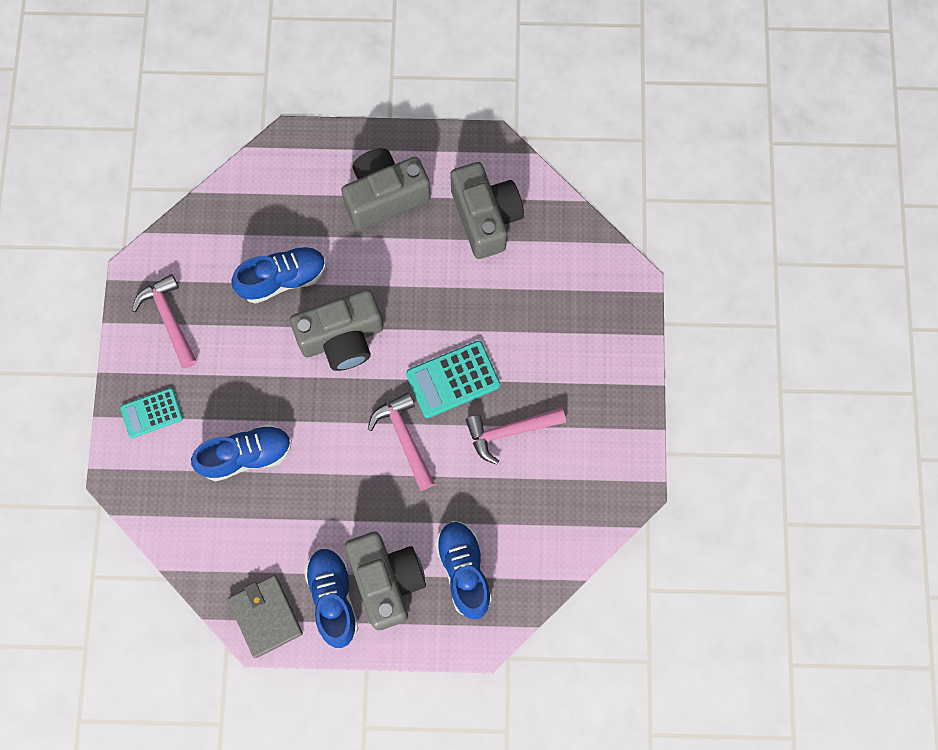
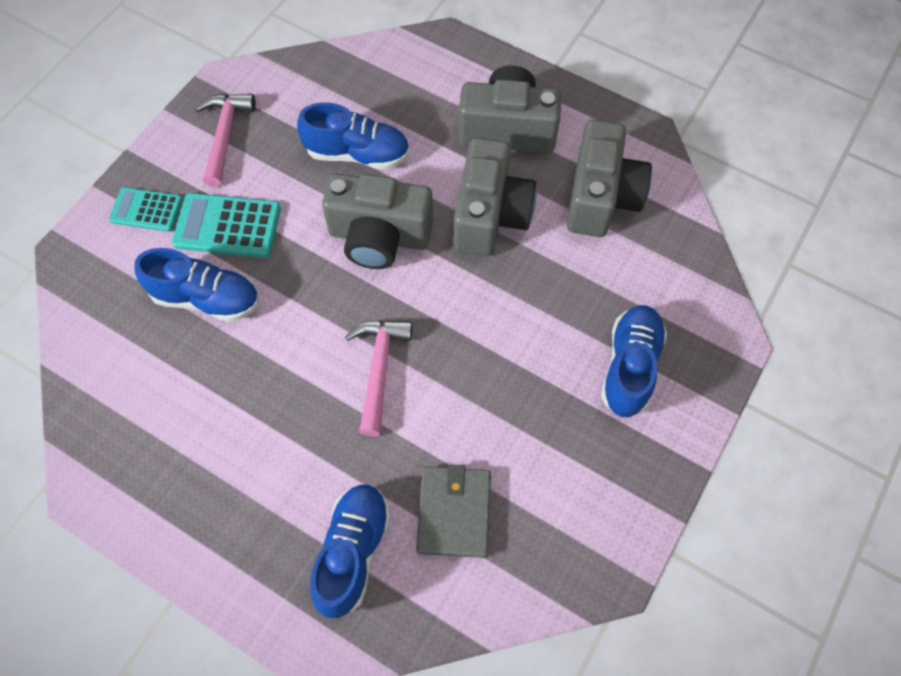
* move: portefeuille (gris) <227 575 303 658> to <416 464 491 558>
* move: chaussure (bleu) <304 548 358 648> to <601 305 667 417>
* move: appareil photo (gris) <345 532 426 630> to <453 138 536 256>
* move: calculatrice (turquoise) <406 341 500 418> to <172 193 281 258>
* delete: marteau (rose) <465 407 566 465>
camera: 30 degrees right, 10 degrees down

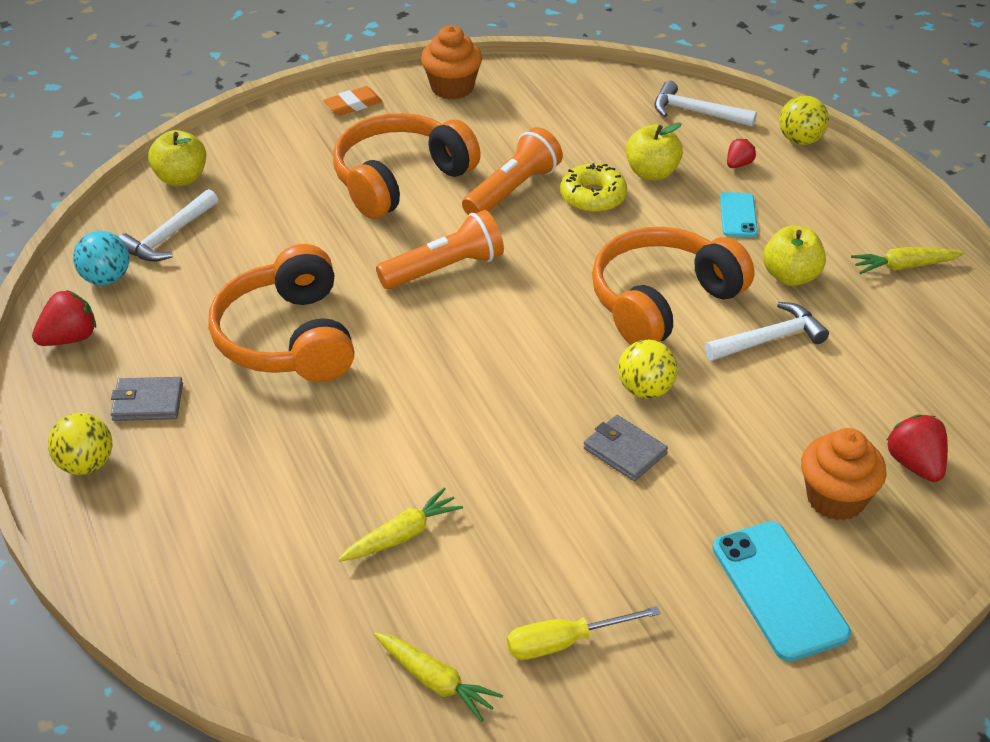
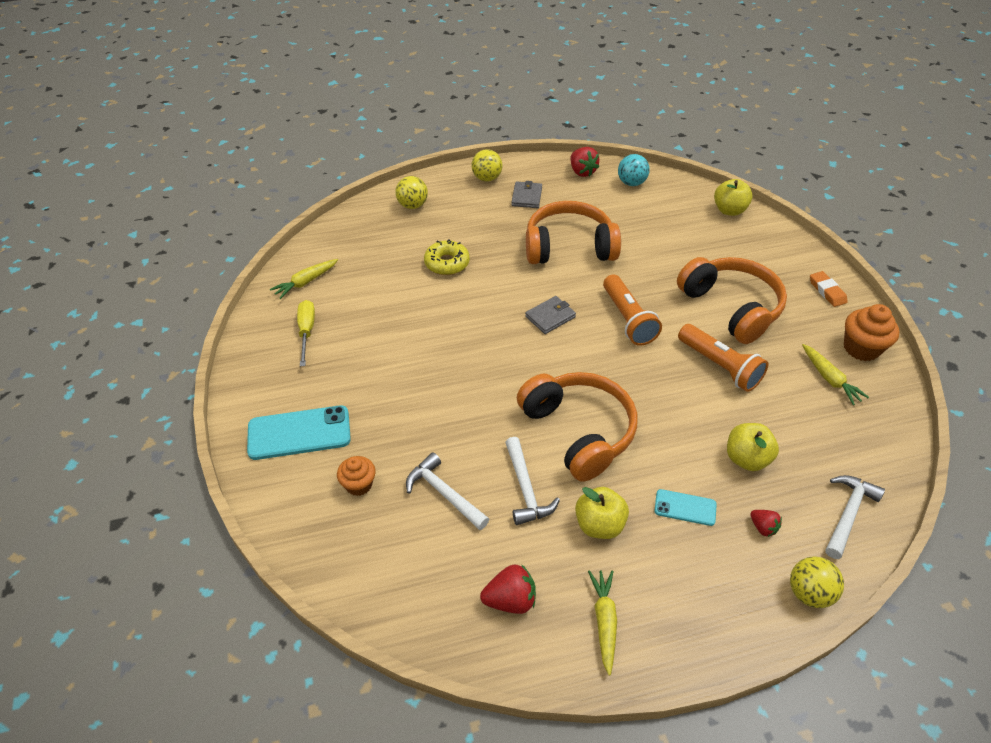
* move: marteau (blanc) <119 189 218 262> to <406 452 489 530>
* move: carotte (jaune) <338 487 463 562> to <802 344 869 405>
* move: beignet (jaune) <560 163 627 213> to <424 239 470 275>
* move: portefeuille (gris) <584 415 668 481> to <525 296 576 334>
* move: balle (jaune) <618 340 678 399> to <395 176 428 209>
* resize: muffin (orange) <801 428 887 520> = <337 456 376 496> x0.65
* move: fraise (rouge) <886 414 948 482> to <480 564 536 614>
camera: 100 degrees right, 5 degrees up

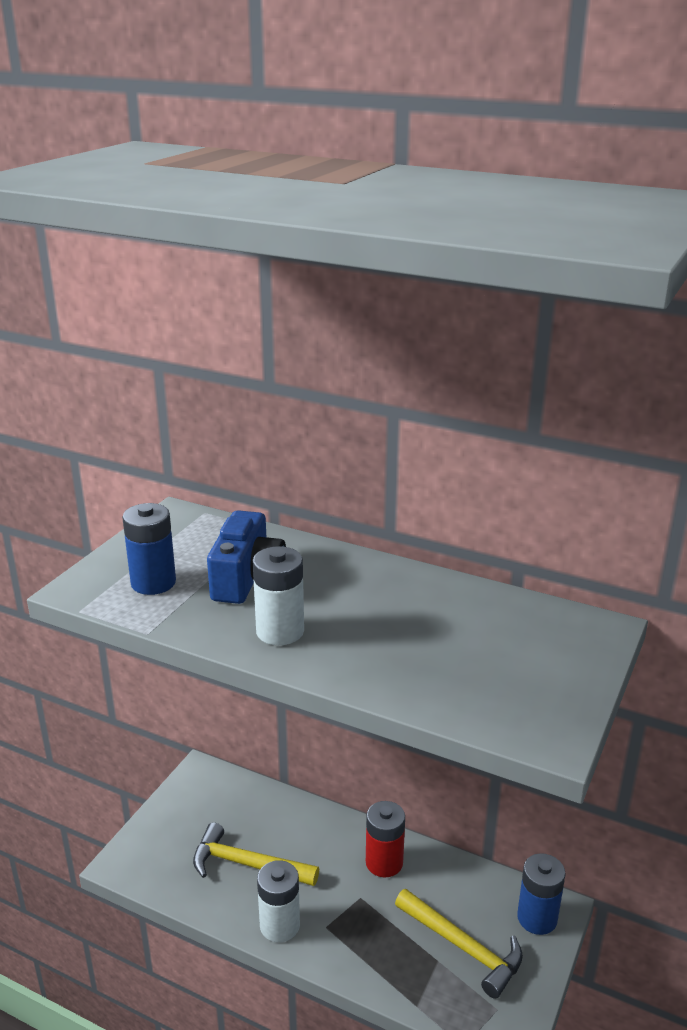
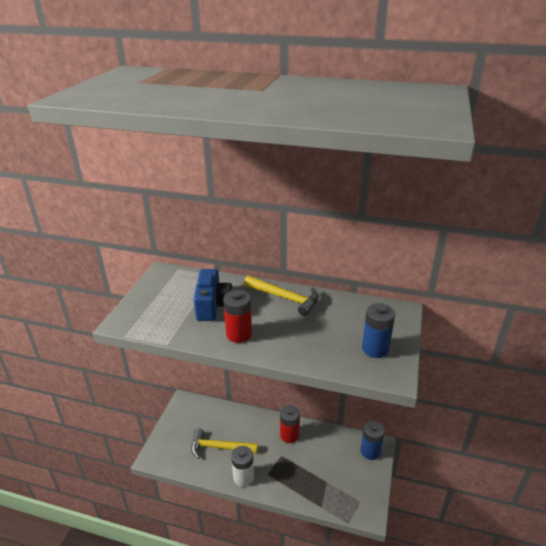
* move: pile (bleu) <122 503 176 595> to <362 303 395 358>
* recolor: pile (blanc) <253 546 304 645> to pile (rouge) <223 290 252 343>
* move: marteau (jaune) <395 889 523 999> to <244 275 319 316>
camera: 10 degrees left, 5 degrees up

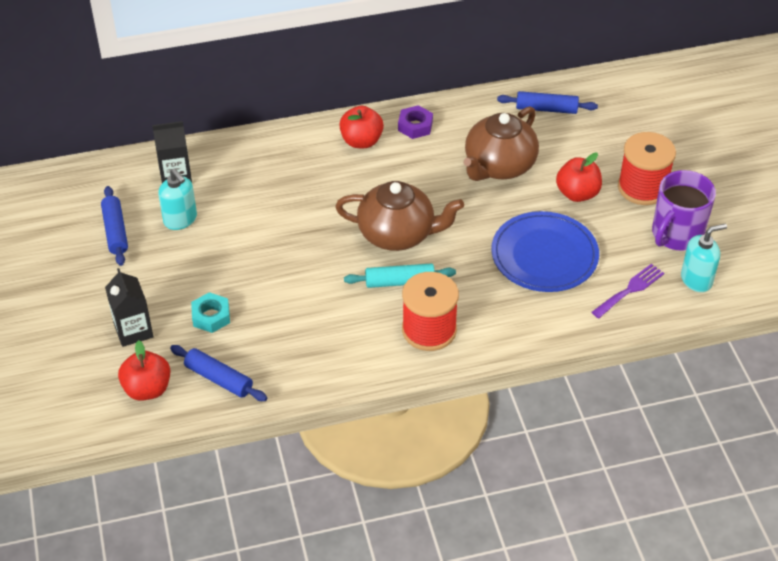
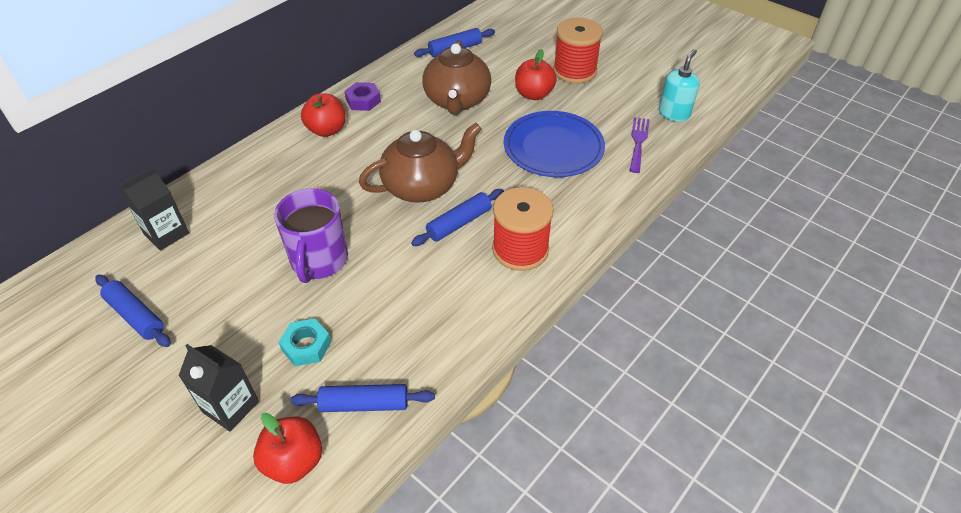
* delete: distributeur de savon (turquoise) <158 168 197 230>
* recolor: rouleau à pâtisserie (turquoise) <344 263 456 288> to rouleau à pâtisserie (bleu) <411 189 504 246>
* move: tasse (violet) <652 170 716 251> to <274 188 348 283>
camera: 35 degrees left, 0 degrees up

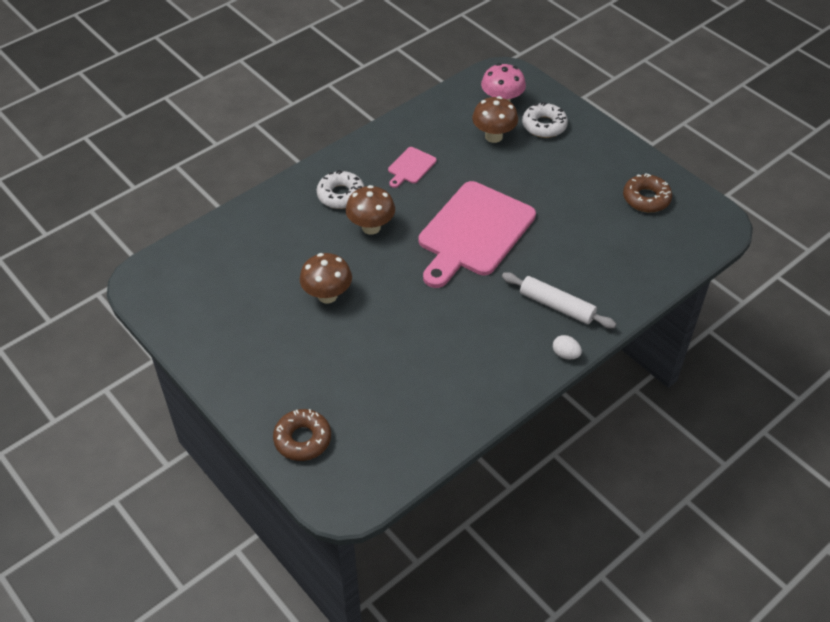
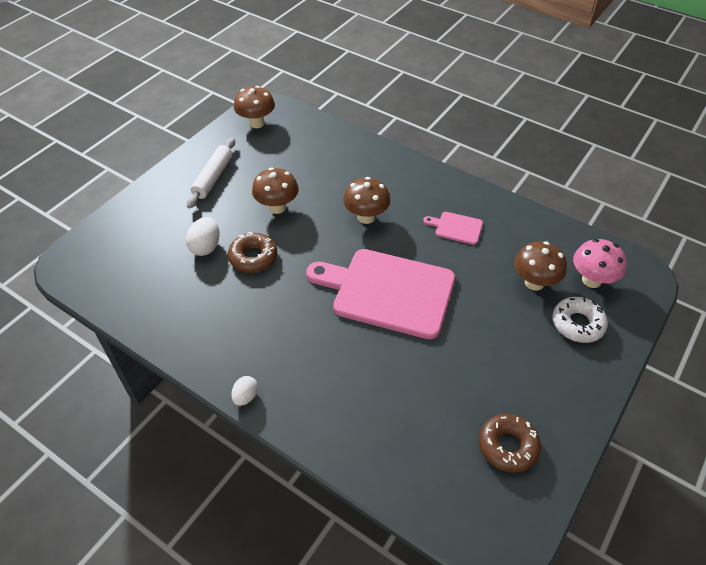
* move: beignet (marron) <273 409 331 461> to <228 232 277 273>
* delete: beignet (blanc) <317 170 364 209>
* move: rouleau à pâtisserie (blanc) <502 272 616 328> to <187 138 235 209>
* insert: œuf (blanc) <186 217 220 256>
* insert: champignon (marron) <234 86 275 128>
camera: 75 degrees right, 0 degrees up

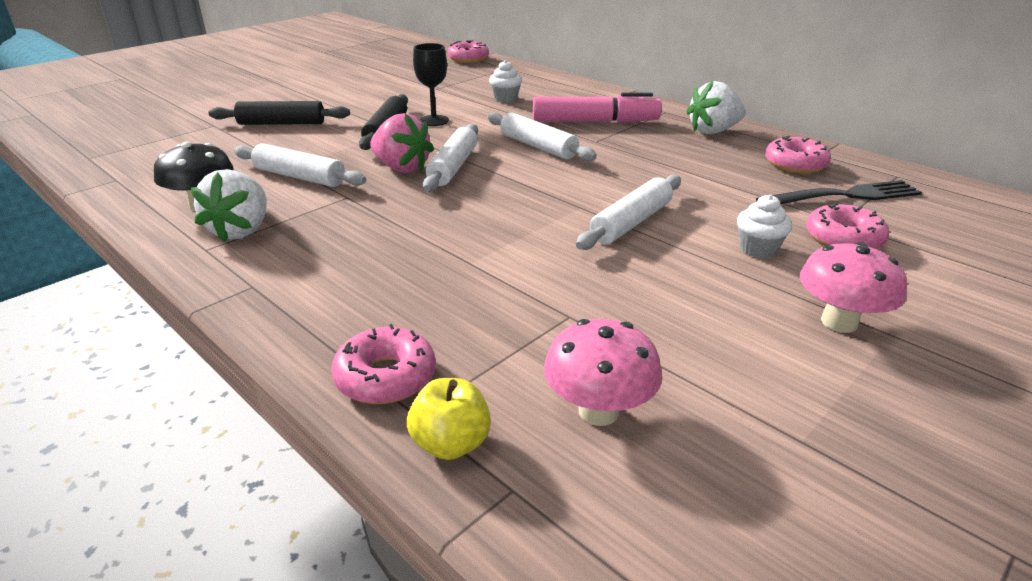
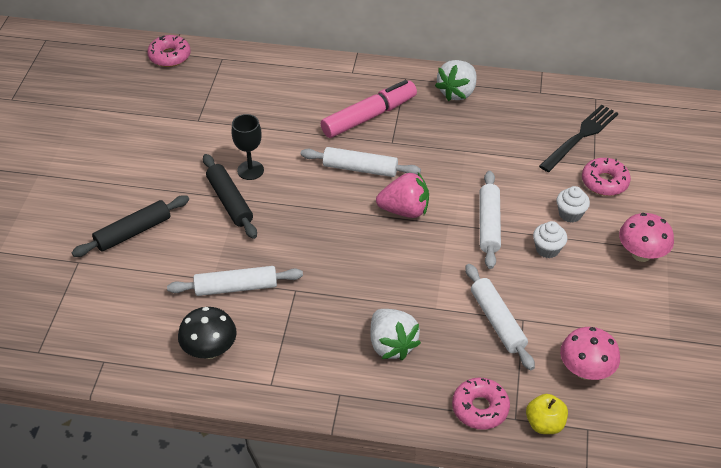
* move: fraise (blanc) <191 169 267 242> to <370 309 421 361>
* move: fraise (rose) <370 113 434 173> to <376 172 429 218>
* move: rouleau à pâtisserie (blanc) <423 124 478 192> to <465 264 535 370>
* move: muffin (blanc) <489 60 522 102> to <533 221 567 258>
* delete: beignet (rose) <765 136 831 174>
camera: 35 degrees left, 15 degrees up

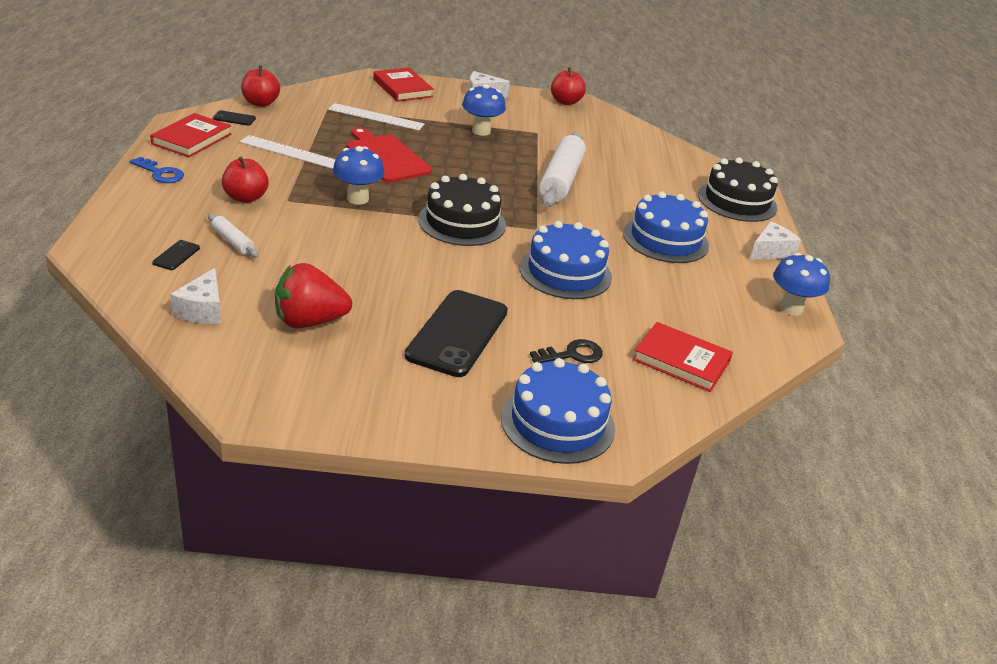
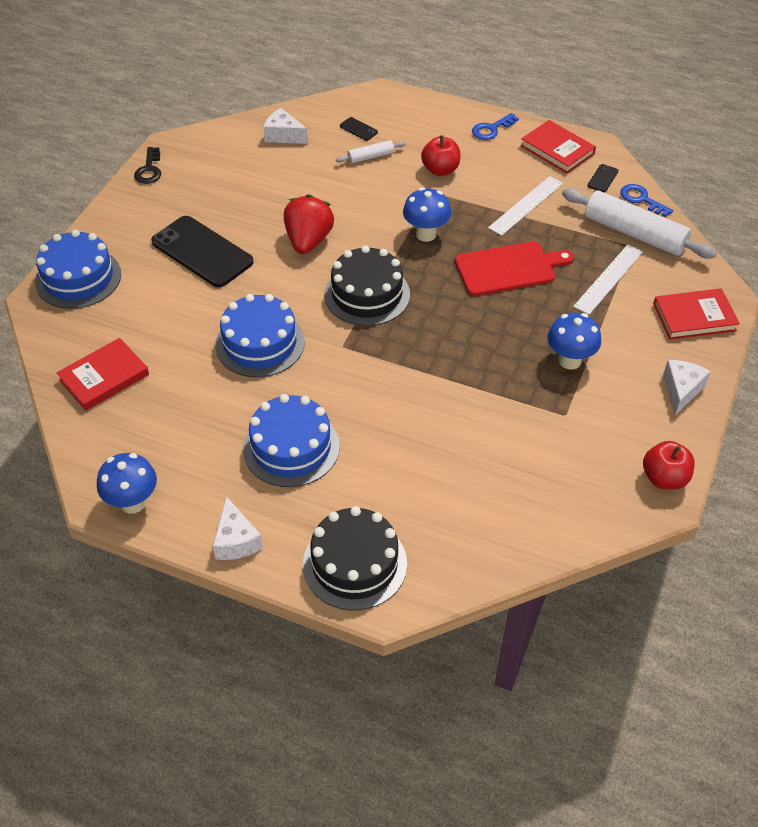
* replace: pomme (rouge) <241 66 280 107> to clé (bleu) <620 184 673 217>
* move: fraise (rouge) <275 263 352 329> to <284 194 334 254>
* move: clé (noir) <530 339 603 363> to <134 147 161 184>
* move: rouleau à pâtisserie (blanc) <539 132 586 207> to <562 188 717 259>
camera: 115 degrees right, 15 degrees up

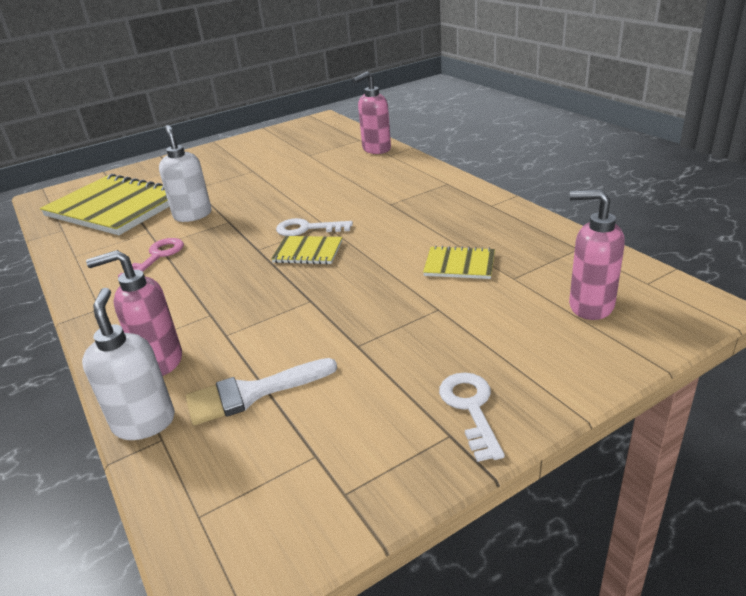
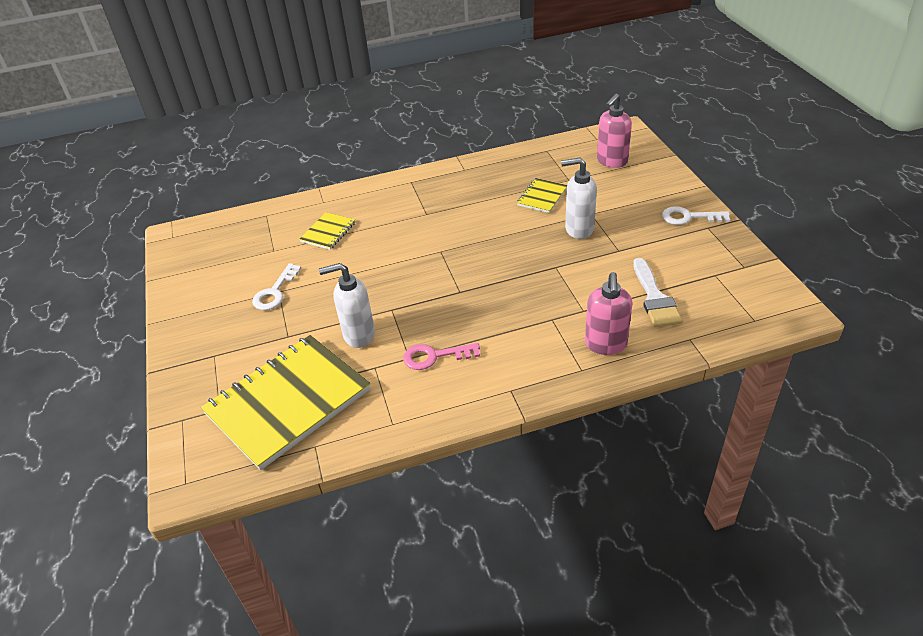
* move: distributeur de savon (blanc) <82 288 175 440> to <561 158 597 239>
* rotate: clé (rose) <118 238 184 277> = <403 343 480 370> 45 degrees counterclockwise
* move: carnet (jaune) <271 236 342 264> to <299 212 355 250>
* move: clé (blanc) <276 218 353 236> to <252 263 301 310>
* delete: distributeur de savon (rose) <352 71 391 154>
camera: 75 degrees left, 10 degrees up

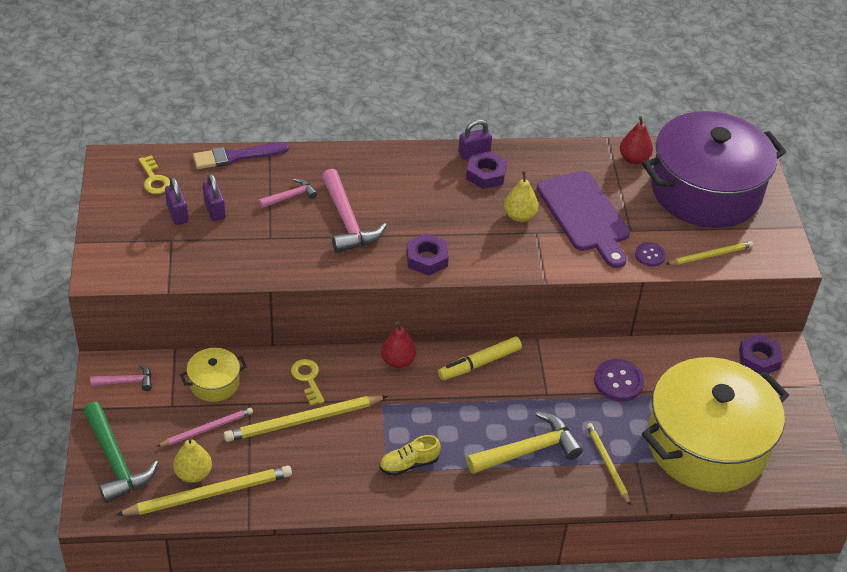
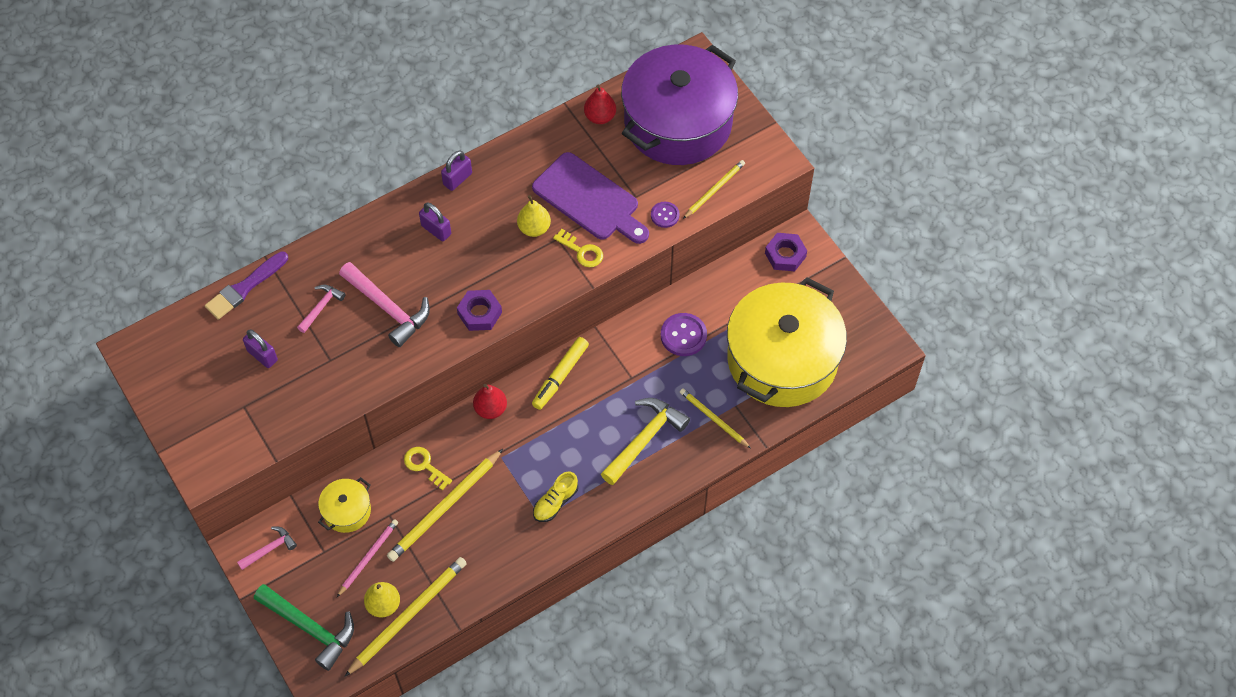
* move: clé (jaune) <139 155 170 194> to <553 229 603 267>
* move: cadenas (violet) <165 177 188 225> to <419 203 451 241>
* delete: écrou (violet) <466 151 507 189>
camera: 25 degrees left, 15 degrees up

